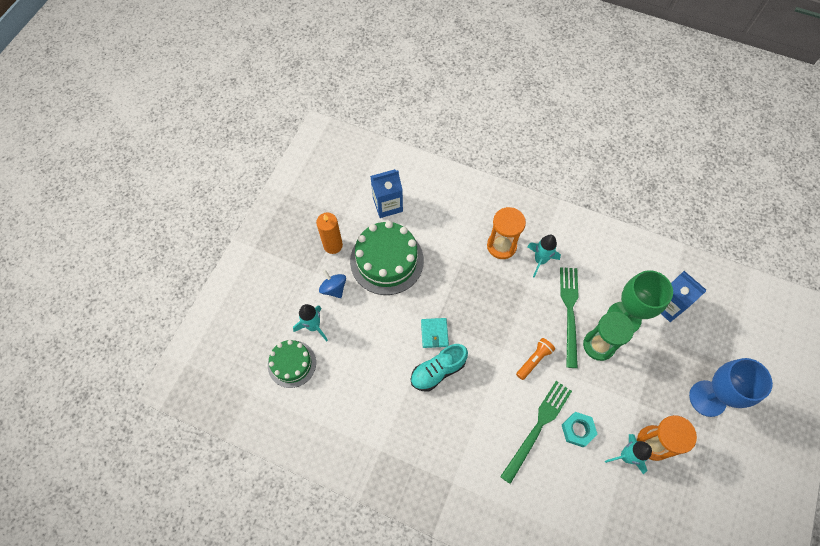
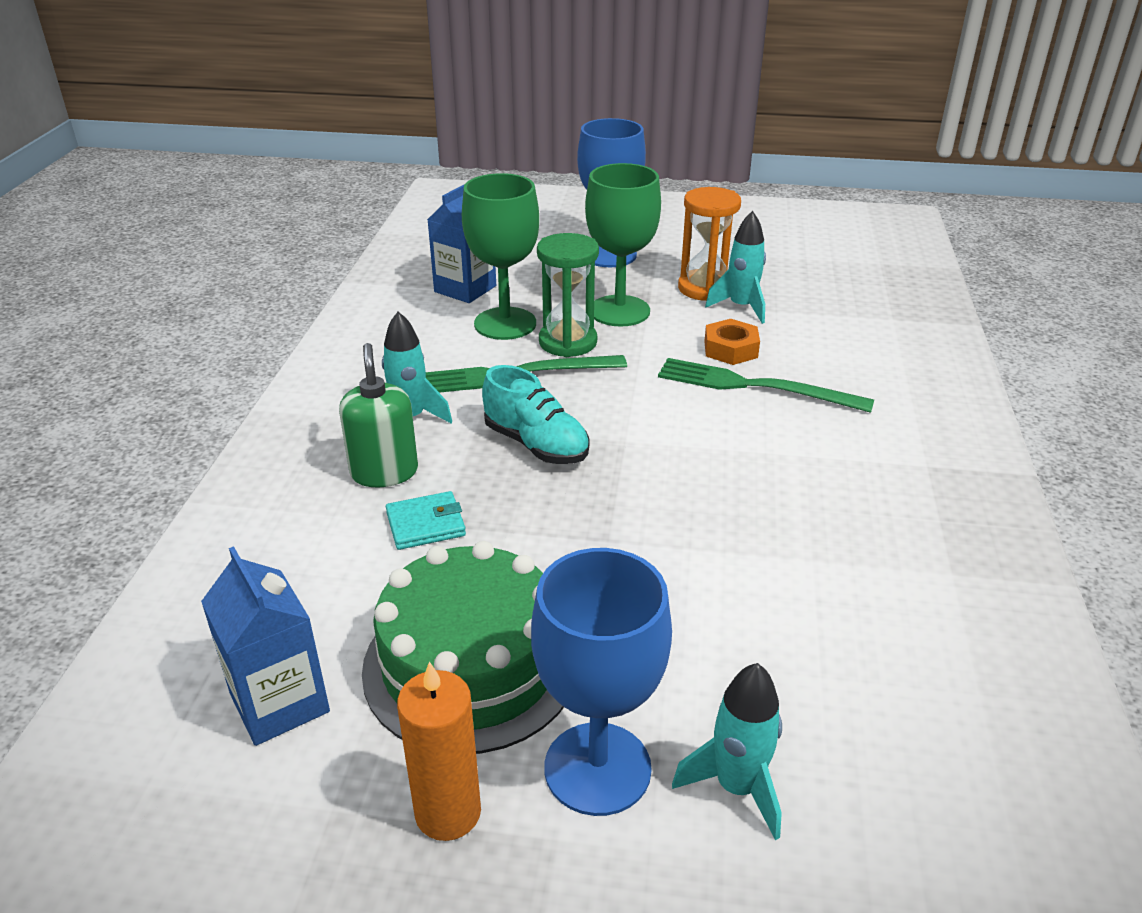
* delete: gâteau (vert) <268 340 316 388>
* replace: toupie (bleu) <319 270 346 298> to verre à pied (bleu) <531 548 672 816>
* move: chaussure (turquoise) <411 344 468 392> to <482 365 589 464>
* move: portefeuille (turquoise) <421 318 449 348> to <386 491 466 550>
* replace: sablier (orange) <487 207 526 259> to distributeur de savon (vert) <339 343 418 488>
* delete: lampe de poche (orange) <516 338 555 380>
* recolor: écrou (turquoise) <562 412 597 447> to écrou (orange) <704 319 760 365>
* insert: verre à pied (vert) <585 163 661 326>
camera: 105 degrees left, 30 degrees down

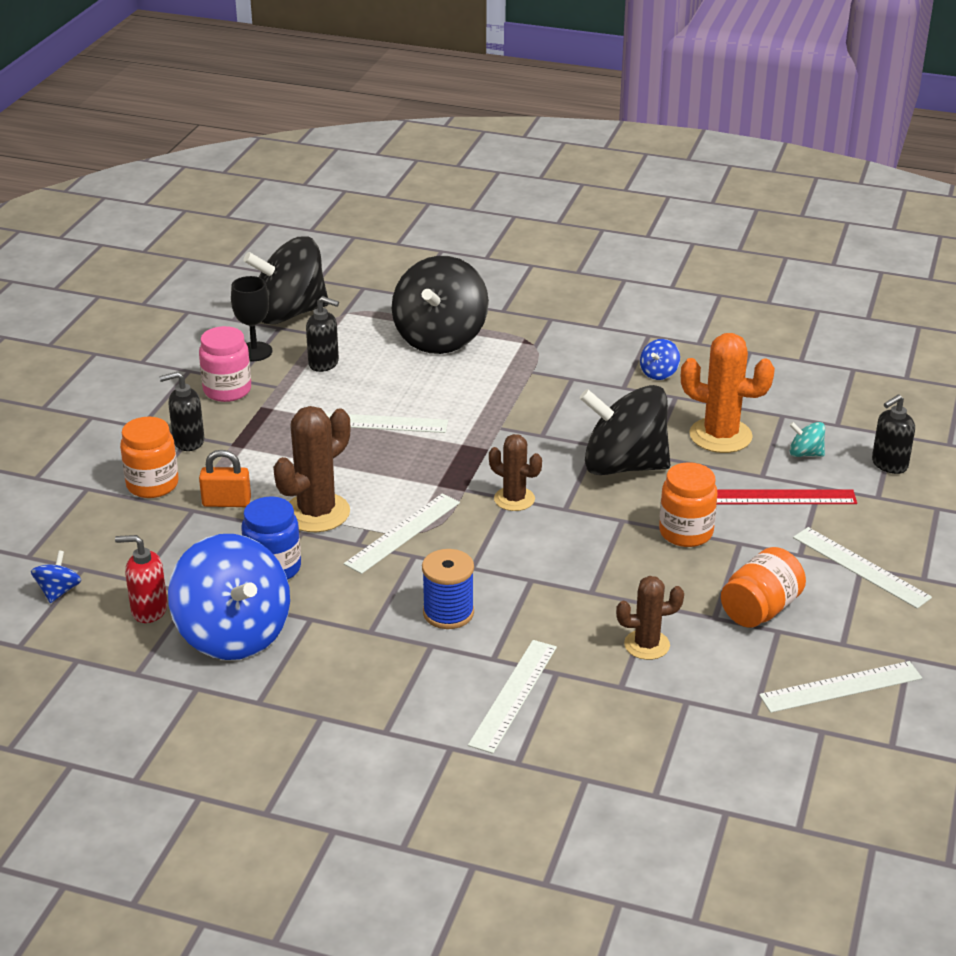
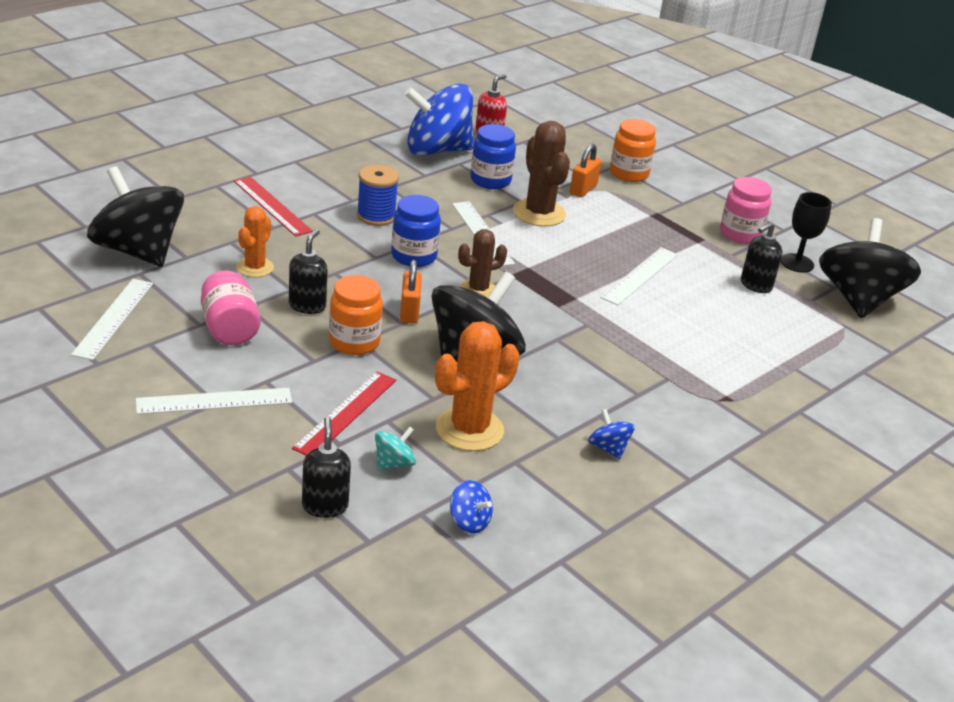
* move: toupie (bleu) <31 550 81 603> to <450 480 493 534>
* move: distributeur de savon (noir) <159 372 204 451> to <289 229 328 314>
* move: toupie (noir) <392 256 489 354> to <87 166 184 267>
* recolor: règle (blanc) <468 640 557 754> to règle (rouge) <234 176 313 237>
* recolor: cactus (marron) <616 576 684 660> to cactus (orange) <236 206 274 277>
* recolor: bocal (orange) <721 547 806 628> to bocal (rose) <201 270 261 345>
* insert: bocal (bleu) <391 195 441 267>
* insert: cadenas (orange) <400 260 422 324>
camera: 115 degrees right, 0 degrees up

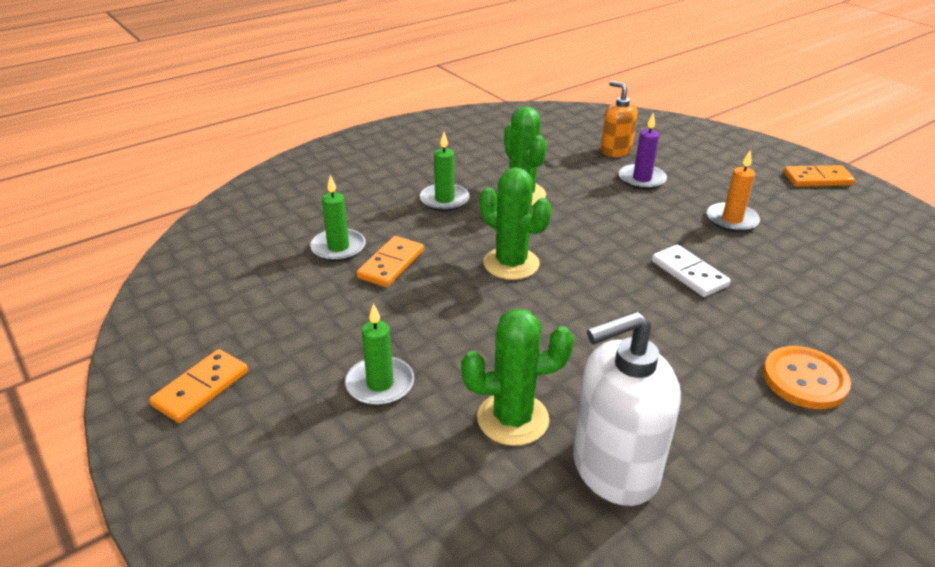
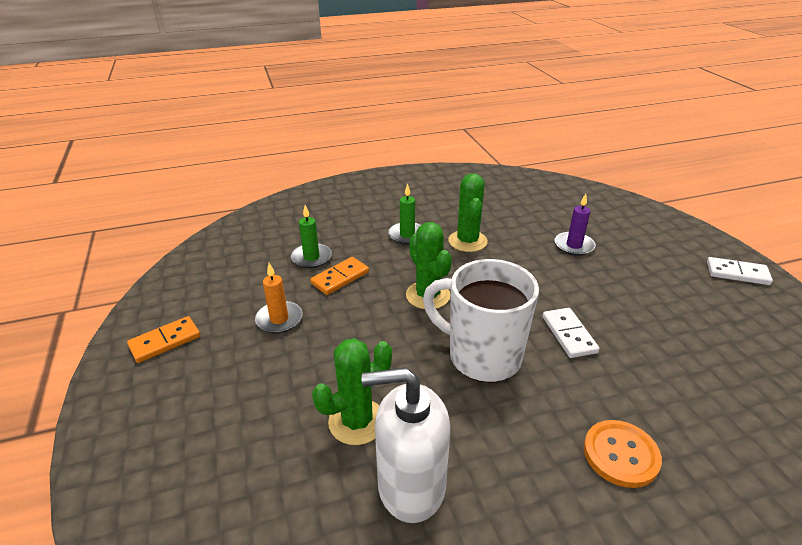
* delete: bougie (vert) <345 303 414 406>
* rotate: cactus (vert) <461 308 574 446> = <312 338 392 445> 45 degrees counterclockwise
* delete: distributeur de savon (orange) <601 81 638 157>
* move: bougie (orange) <707 151 760 232> to <255 263 303 334>
* recolor: domino (orange) <784 165 855 187> to domino (blanc) <707 257 773 285>
* insert: tasse (blanc) <423 259 539 383>
camera: 20 degrees right, 0 degrees up

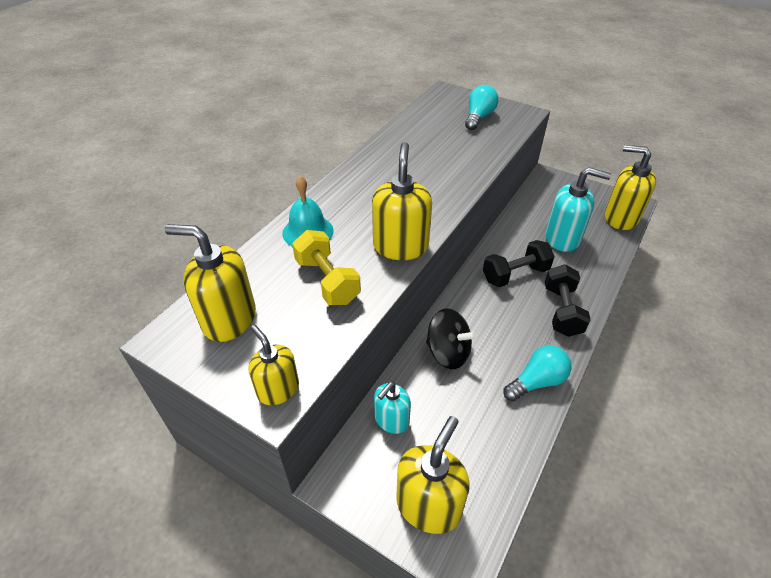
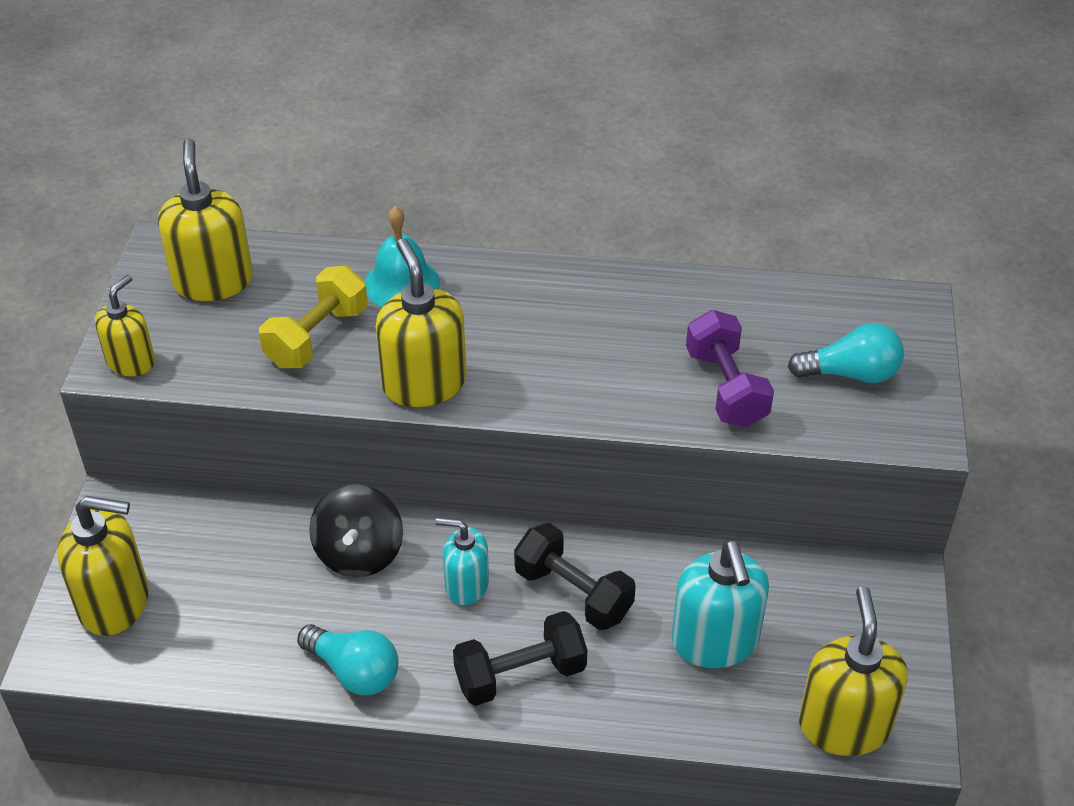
* rotate: distributeur de savon (jaune) <372 142 432 260> = <375 238 467 407> 90 degrees counterclockwise
* move: distributeur de savon (turquoise) <374 382 411 434> to <435 518 489 605>
* insert: haltère (violet) <686 310 774 427>
camera: 65 degrees right, 0 degrees up

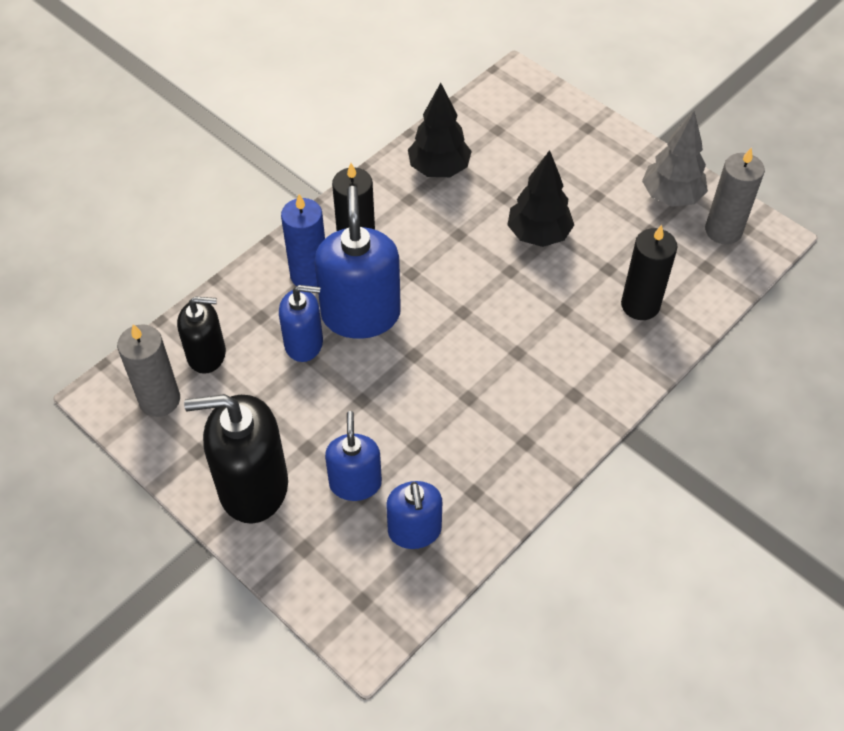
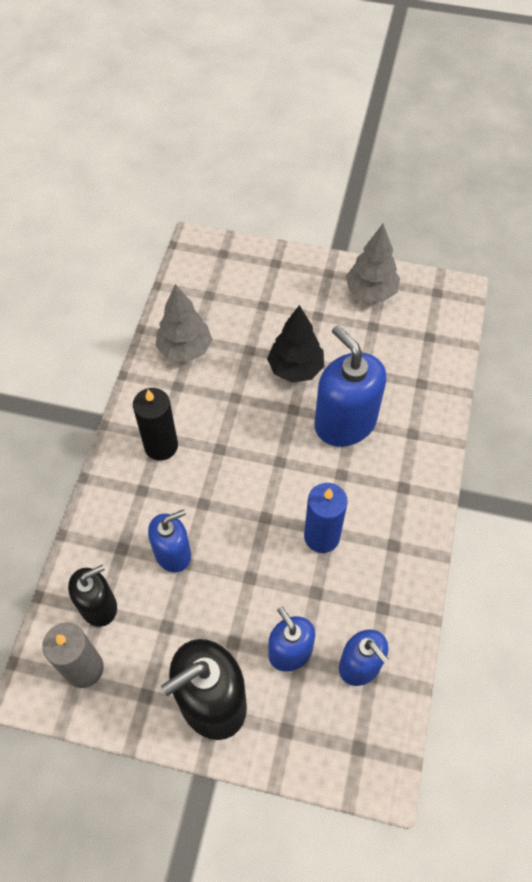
* move: bougie (bleu) <281 194 325 287> to <304 483 348 553>
* move: distributeur de savon (bleu) <315 186 401 339> to <314 325 386 447>
* recolor: arbre (noir) <408 83 472 177> to arbre (gris) <156 284 212 362>
* delete: bougie (noir) <621 225 677 320>
* delete: bougie (gris) <705 148 765 244>
camera: 30 degrees left, 5 degrees up

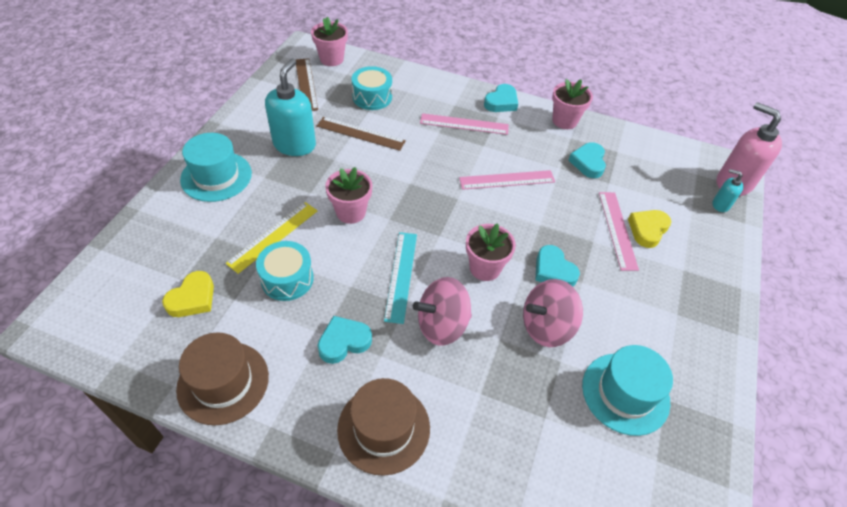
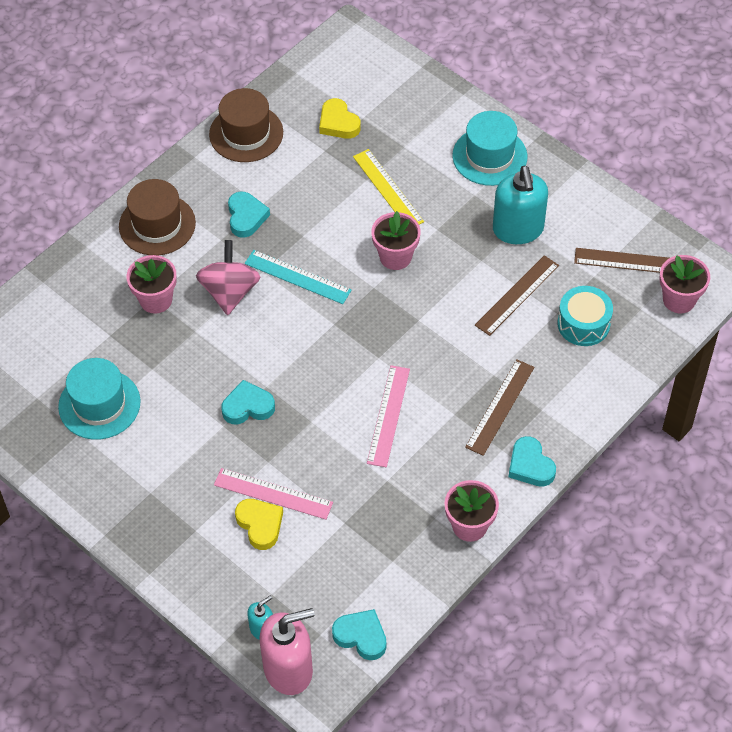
* delete: tambour (turquoise) <256 241 314 301>
* rotate: distributeur de savon (turquoise) <265 59 316 156> = <493 166 548 244> 45 degrees clockwise
* recolor: règle (rose) <420 113 509 135> to règle (marron) <465 360 534 456>
* move: pot de fleurs (rose) <466 224 516 281> to <126 255 177 314>
* delete: toupie (rose) <523 279 583 347>
* move: cœur (turquoise) <568 142 606 178> to <332 609 386 660>
camera: 115 degrees right, 5 degrees up

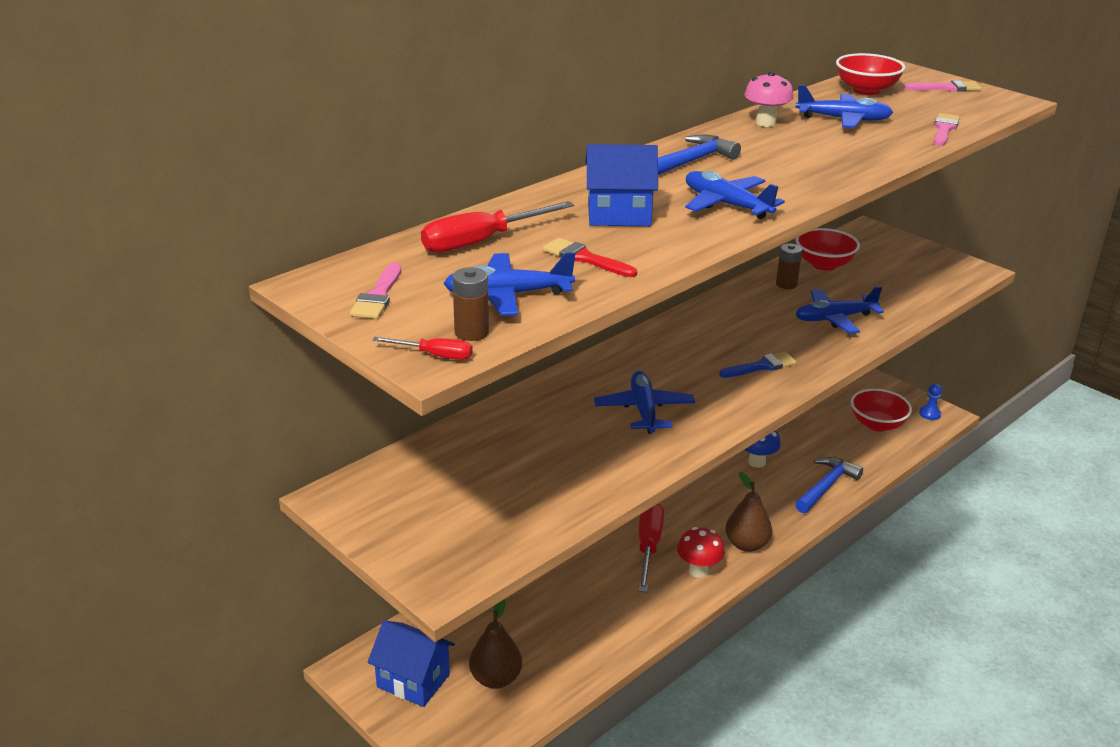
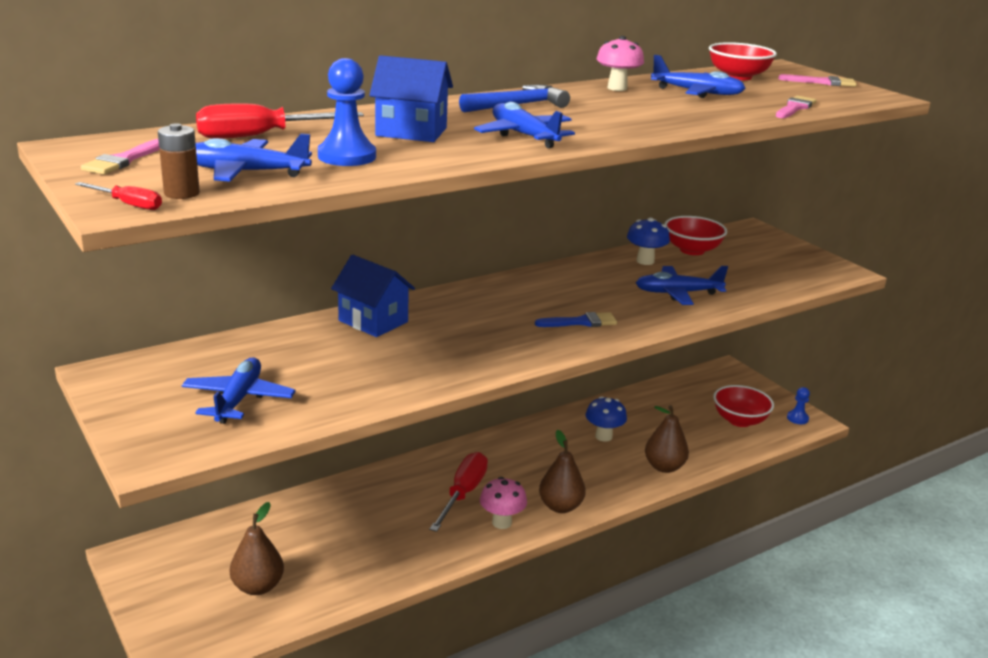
* move: maison (bleu) <367 620 455 707> to <331 255 415 337>
* replace: pinceau (rouge) <543 238 637 277> to pion (bleu) <318 58 376 166>
* move: avion (bleu) <594 371 695 434> to <182 357 296 424>
* recolor: champignon (rouge) <677 527 725 578> to champignon (rose) <480 477 527 529>
* replace: pile (marron) <776 243 802 289> to champignon (bleu) <627 218 670 265>
* replace: marteau (bleu) <795 457 863 513> to poire (marron) <645 405 689 473>
camera: 10 degrees right, 5 degrees down

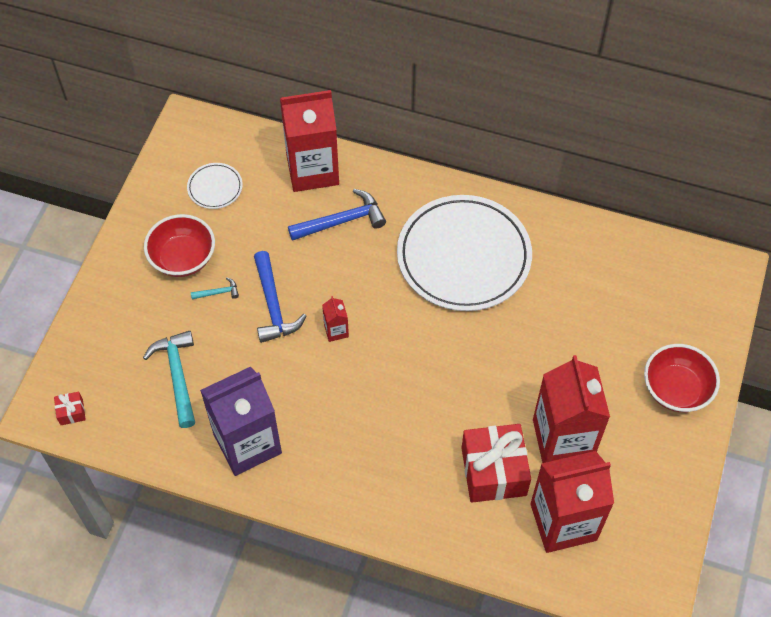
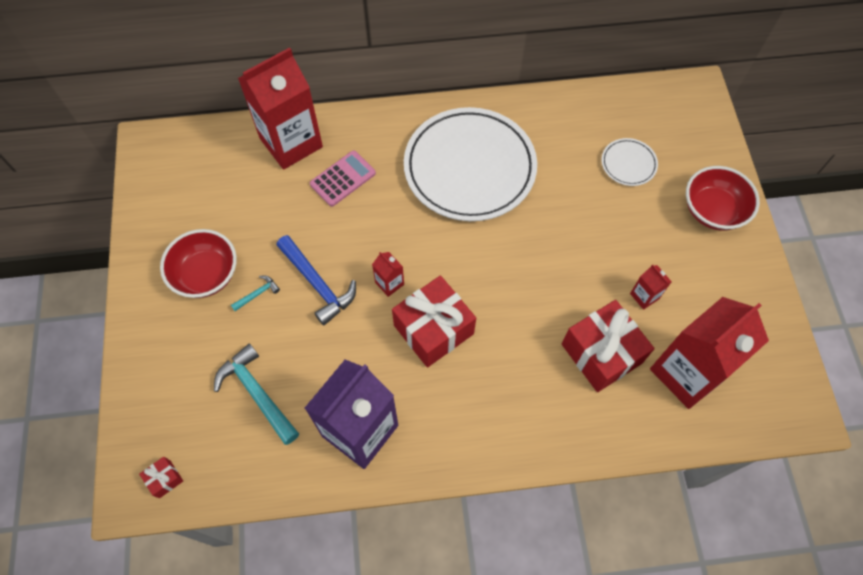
* move: assiette (blanc) <187 163 243 209> to <601 138 658 186>
* replace: marteau (bleu) <288 189 386 241> to calculatrice (rose) <310 150 376 207>
* resize: brique de lait (rouge) <533 355 610 463> = <630 265 672 310> x0.41
* insert: cadeau (rouge) <392 275 476 368>
camera: 25 degrees left, 5 degrees up

